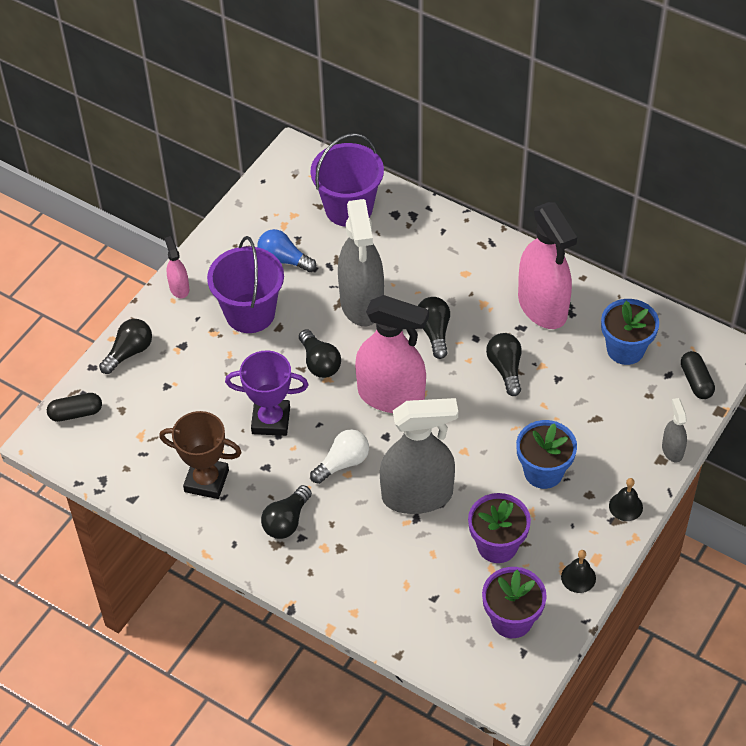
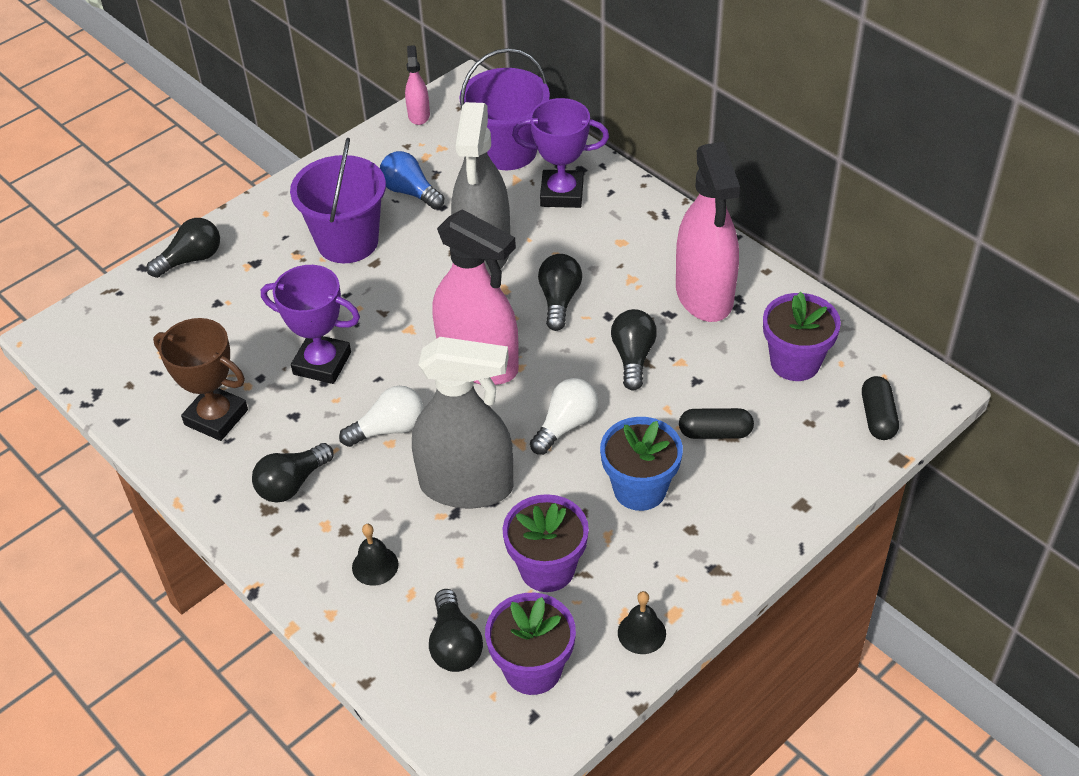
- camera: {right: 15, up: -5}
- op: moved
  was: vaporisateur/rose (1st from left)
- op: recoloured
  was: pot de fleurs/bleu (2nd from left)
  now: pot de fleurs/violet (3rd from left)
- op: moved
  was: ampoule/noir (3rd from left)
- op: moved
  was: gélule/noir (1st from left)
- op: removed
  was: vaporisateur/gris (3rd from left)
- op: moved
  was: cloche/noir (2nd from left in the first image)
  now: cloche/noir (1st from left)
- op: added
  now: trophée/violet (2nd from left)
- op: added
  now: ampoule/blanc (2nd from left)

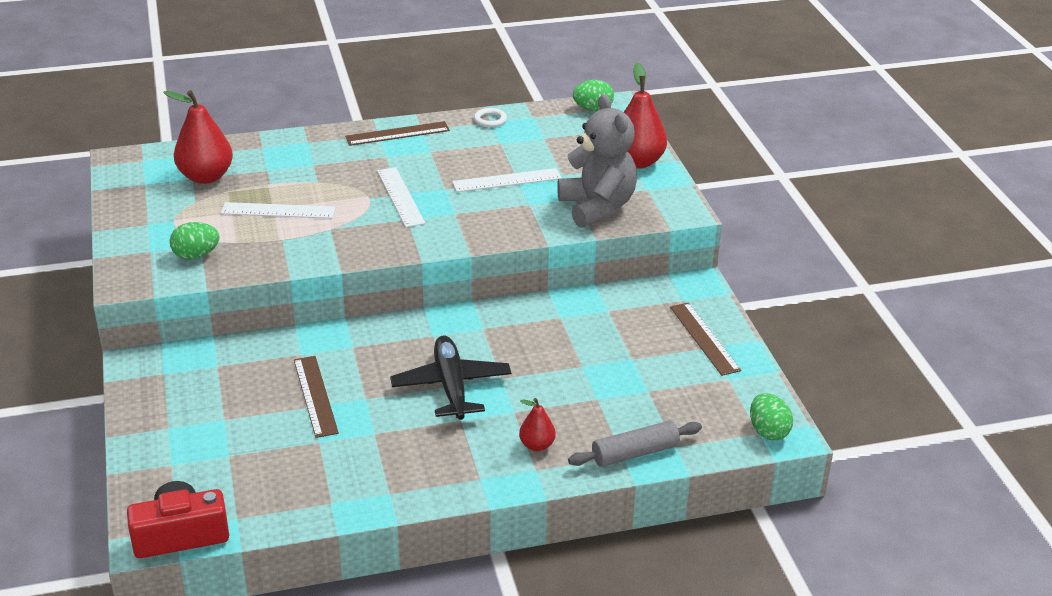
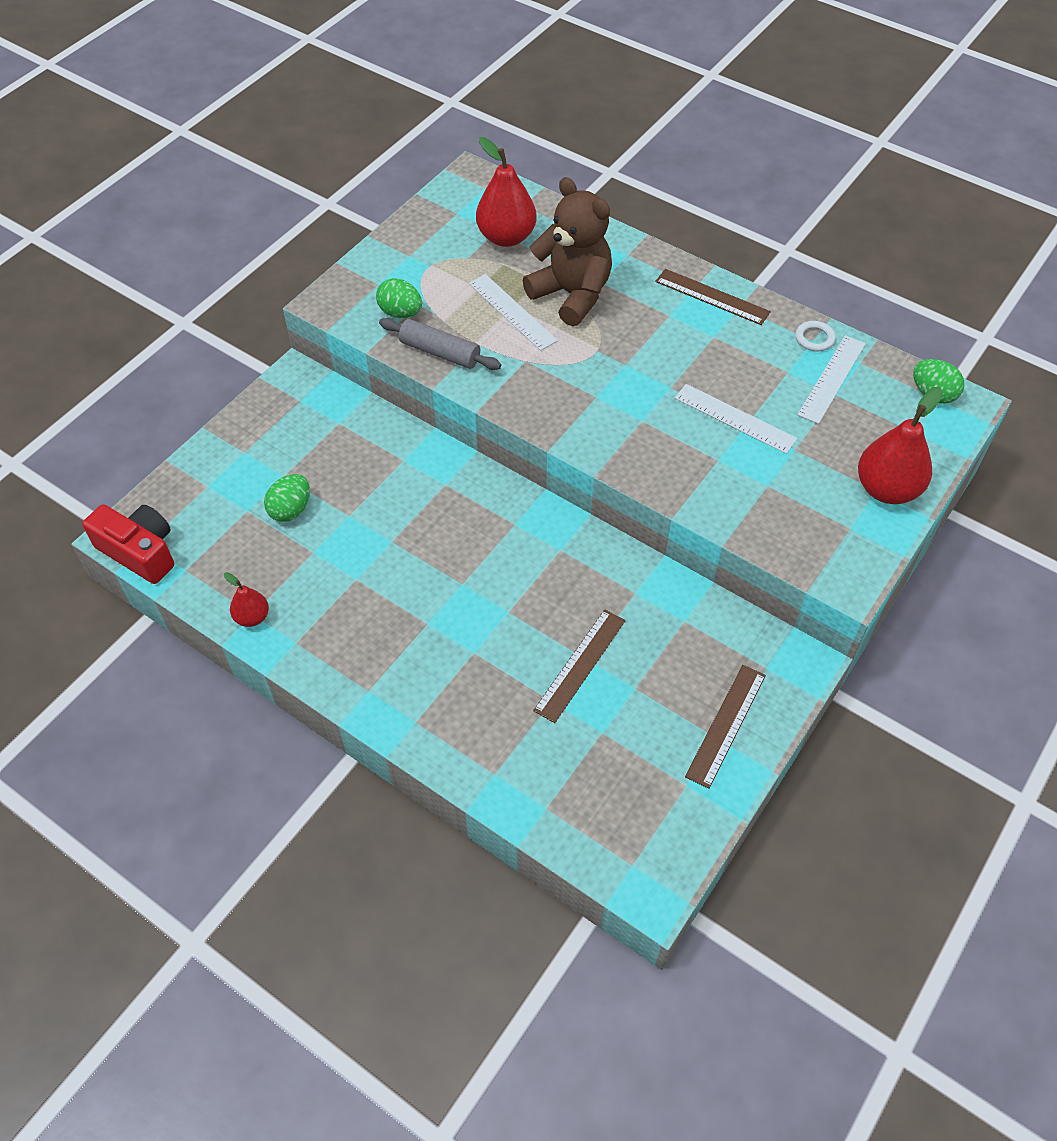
- camera: {right: 50, up: 20}
- op: removed
  was: ours en peluche/gris
- op: moved
  was: règle/blanc (2nd from left in the first image)
  now: règle/blanc (3rd from left)
- op: removed
  was: avion/noir
- op: moved
  was: règle/marron (1st from left)
- op: moved
  was: œuf/vert (3rd from left in the first image)
  now: œuf/vert (1st from left)
- op: moved
  was: poire/rouge (2nd from left in the first image)
  now: poire/rouge (1st from left)
- op: moved
  was: rouleau à pâtisserie/gris
- op: added
  now: ours en peluche/marron

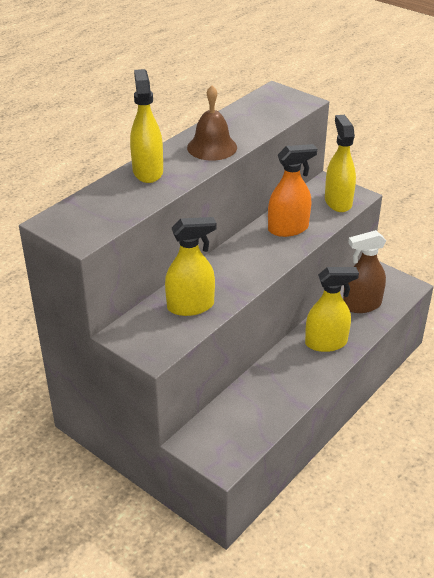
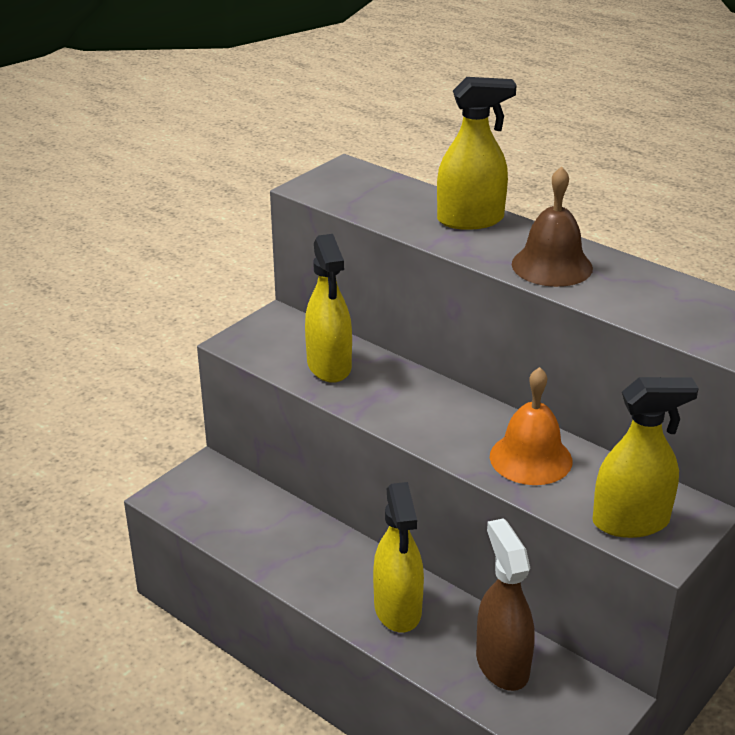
- camera: {right: 90, up: -5}
- op: replaced
  was: vaporisateur/orange
  now: cloche/orange

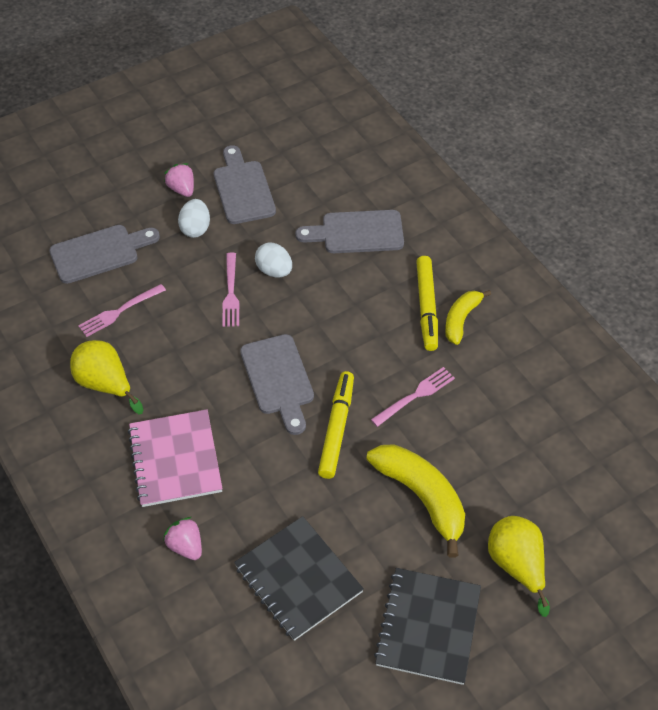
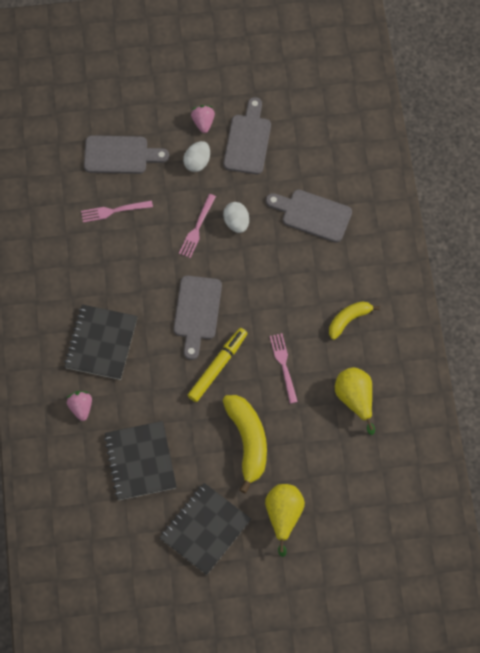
- camera: {right: 25, up: 15}
- op: removed
  was: feutre/jaune (2nd from left)
- op: moved
  was: poire/jaune (1st from left in the first image)
  now: poire/jaune (2nd from left)
- op: turned
  was: fourchette/rose (3rd from left)
  clockwise: -90
- op: recoloured
  was: carnet/rose
  now: carnet/noir (1st from left)

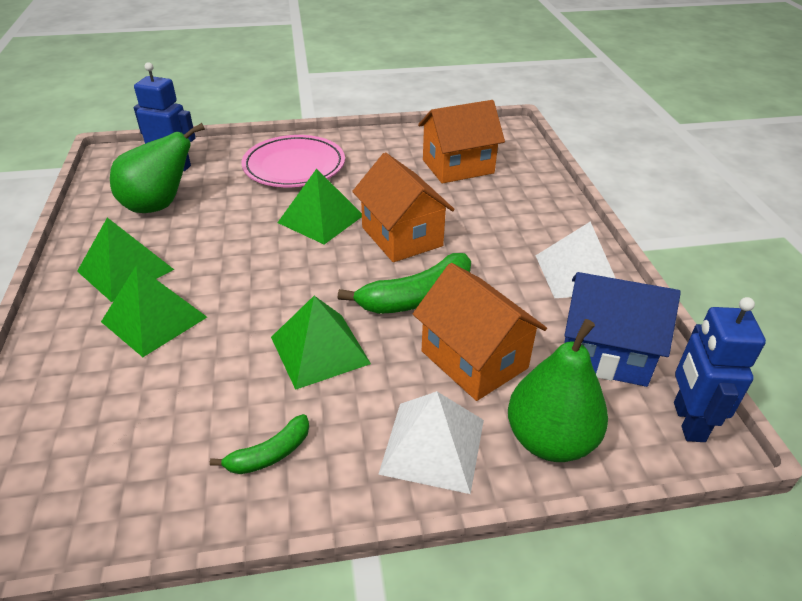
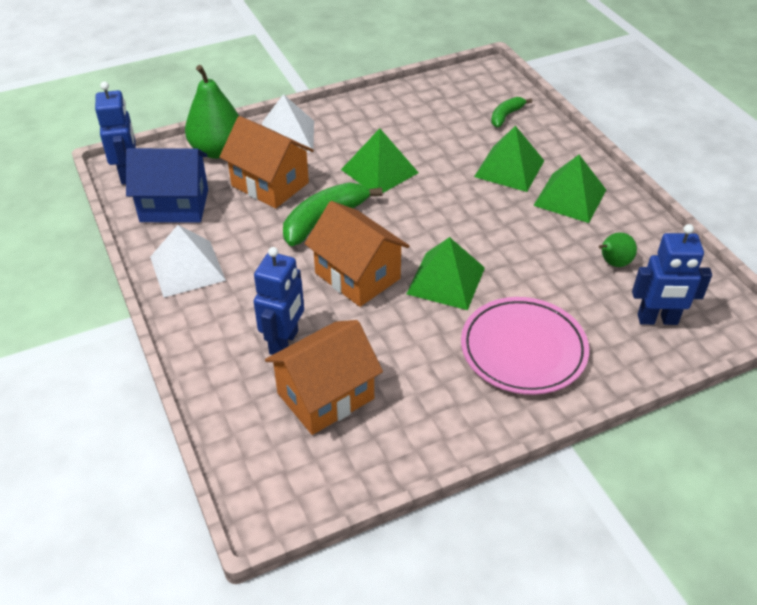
- camera: {right: 165, up: 5}
- op: resized
  was: poire/vert (1st from left in the first image)
  ratio: 0.53
- op: moved
  was: banane/vert (1st from left in the first image)
  now: banane/vert (2nd from left)
- op: added
  now: robot/bleu (2nd from left)

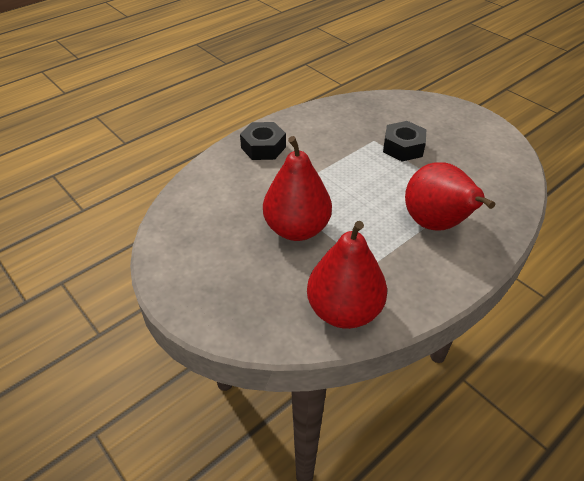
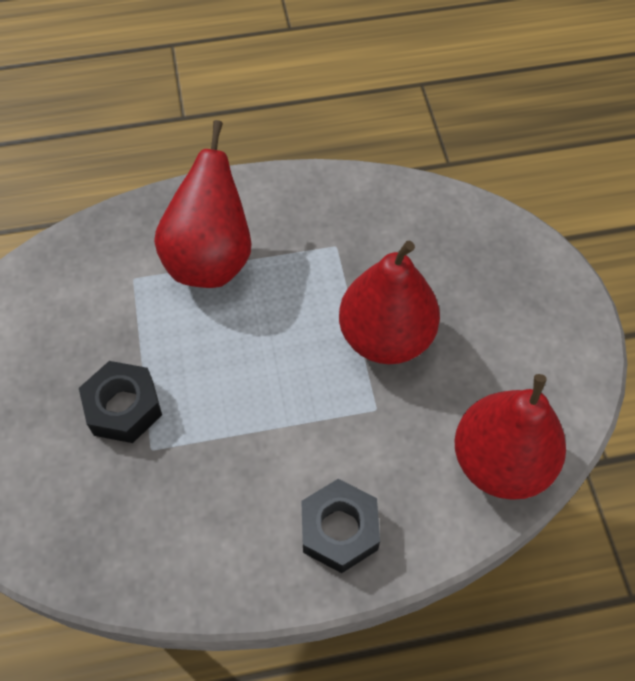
- camera: {right: -150, up: 15}
- op: moved
  was: poire/rouge (2nd from left in the first image)
  now: poire/rouge (3rd from left)

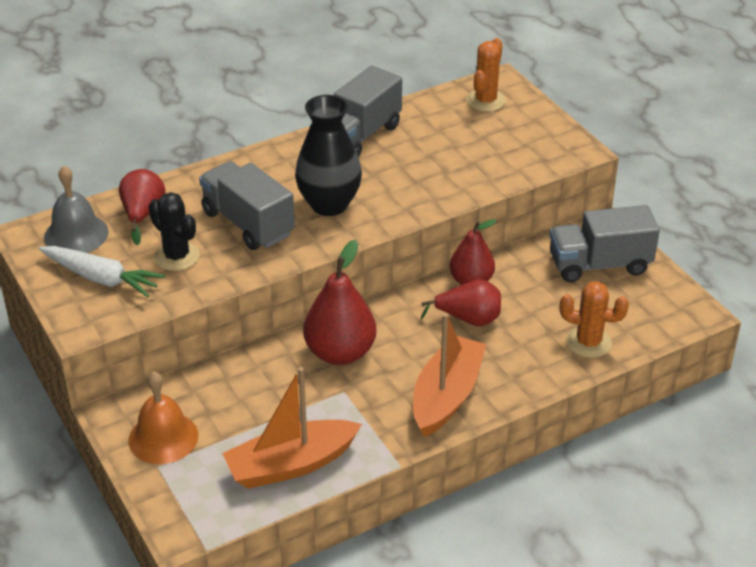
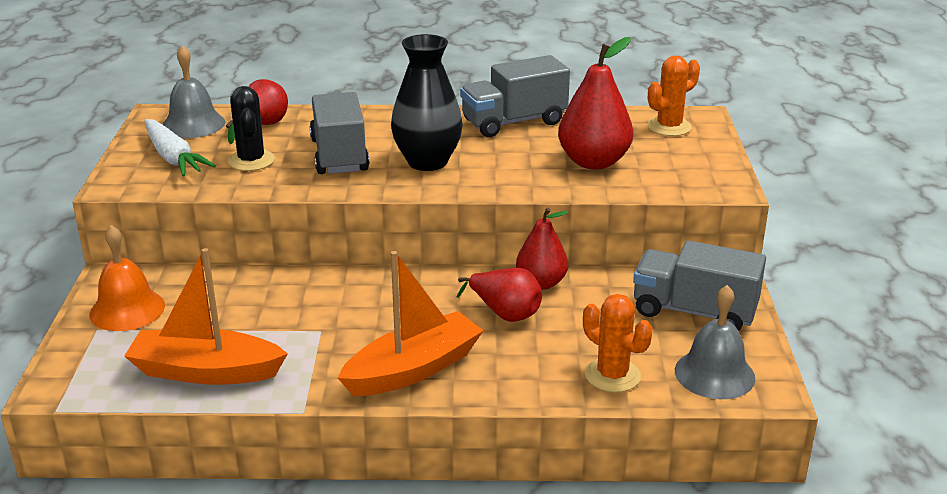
- camera: {right: 30, up: -10}
- op: moved
  was: poire/rouge (2nd from left in the first image)
  now: poire/rouge (4th from left)
- op: added
  now: cloche/gris (2nd from left)

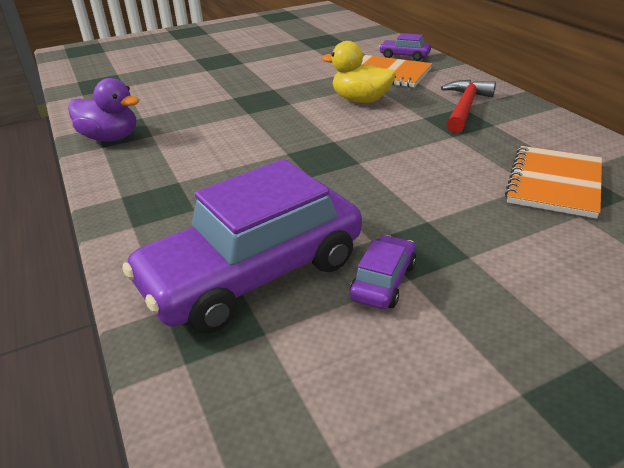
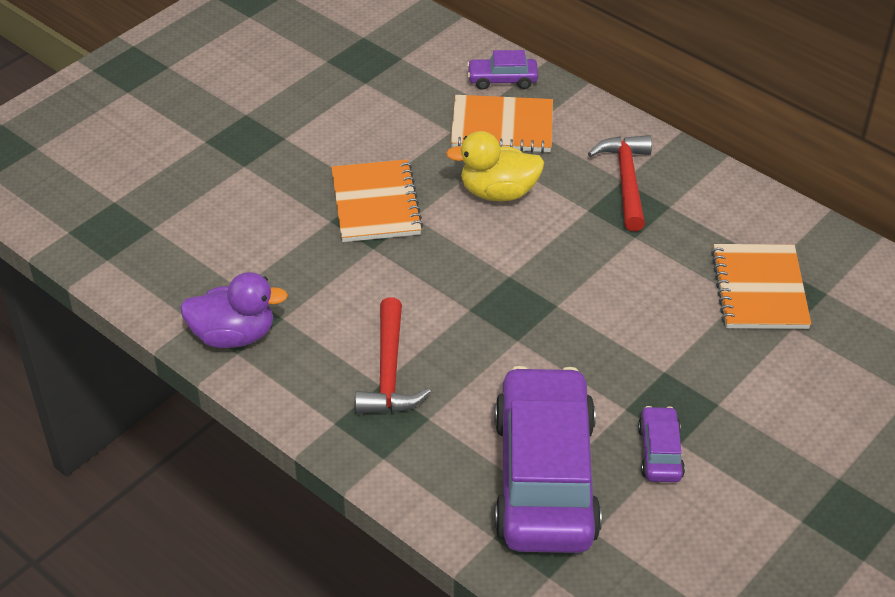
- camera: {right: -25, up: 10}
- op: turned
  was: voiture/violet (1st from left in the first image)
  clockwise: 150
- op: added
  now: carnet/orange (1st from left)
- op: added
  now: marteau/rouge (1st from left)

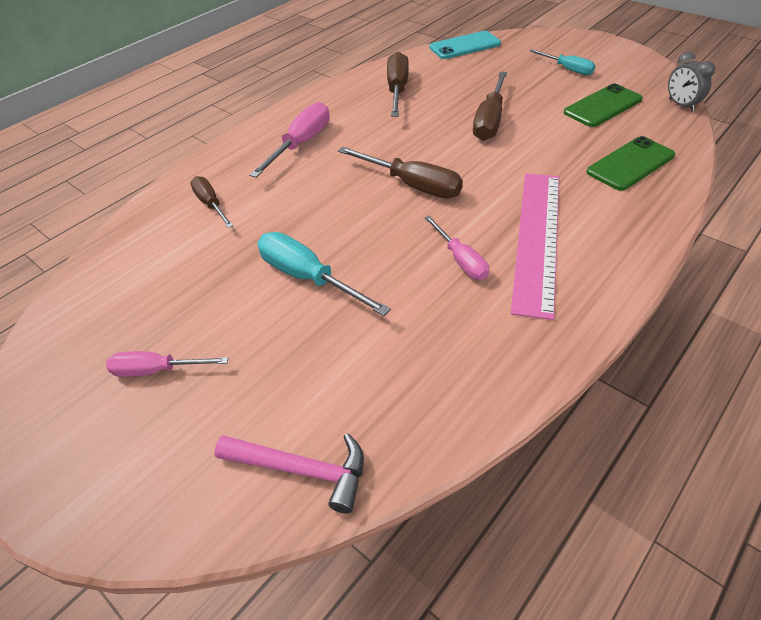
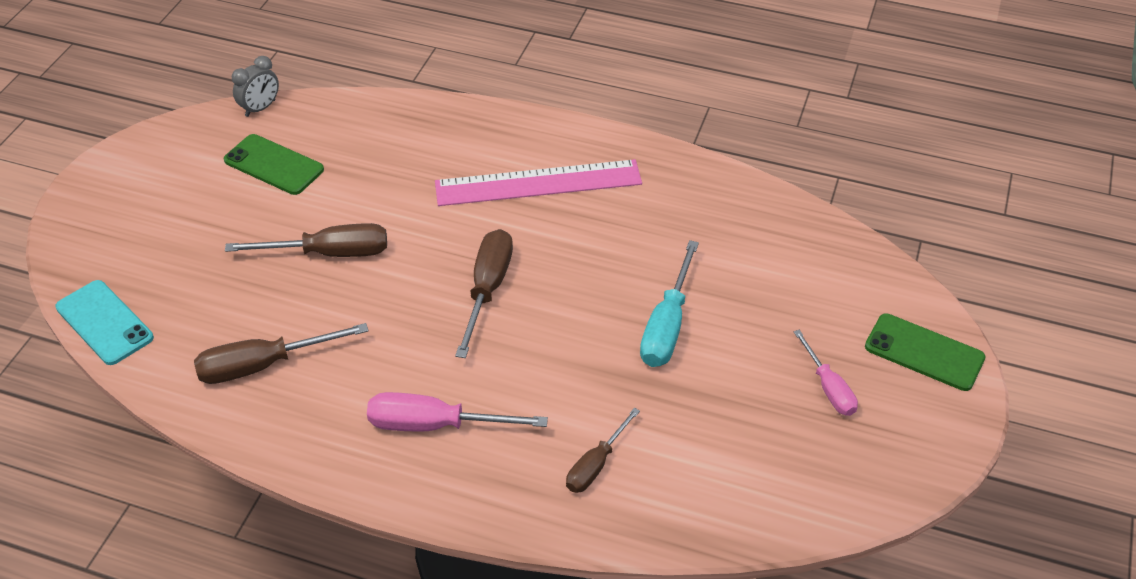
- camera: {right: -115, up: 0}
- op: removed
  was: tournevis/turquoise (2nd from left)
- op: moved
  was: téléphone/vert (2nd from left)
- op: removed
  was: tournevis/rose (3rd from left)
- op: removed
  was: marteau/rose

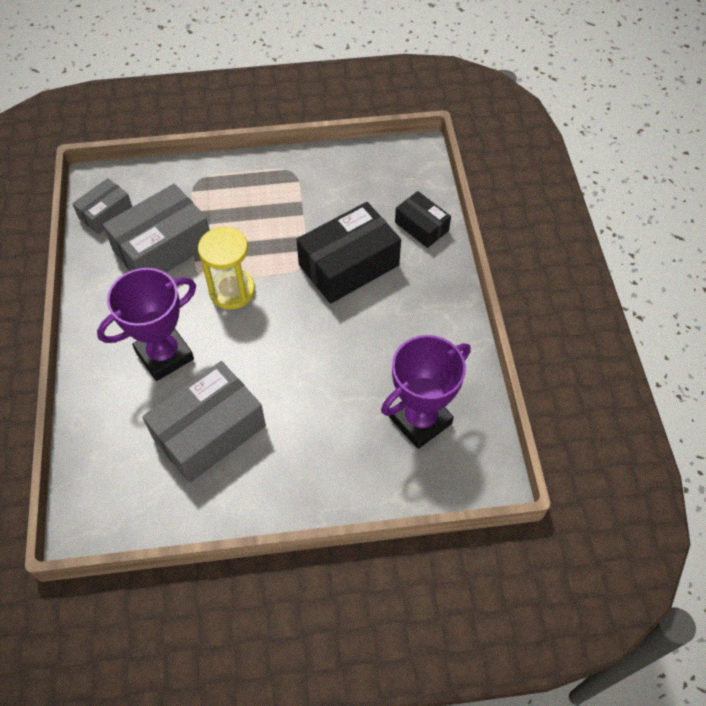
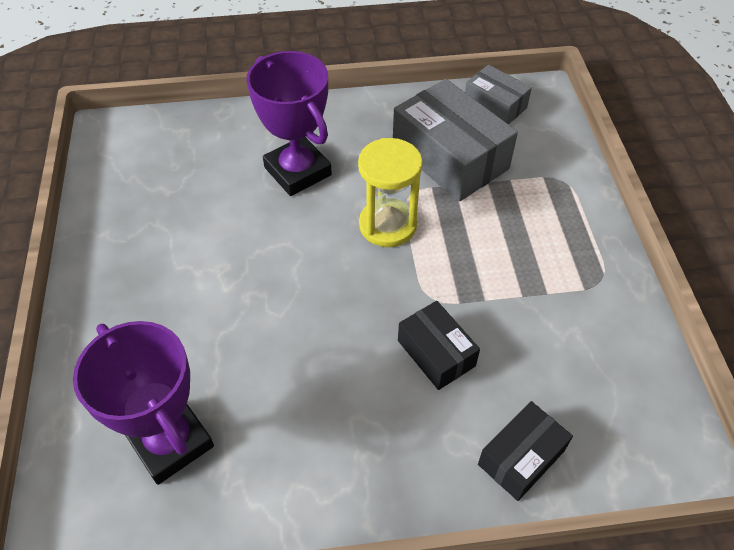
- camera: {right: 90, up: -5}
- op: resized
  was: boîte/noir (1st from left)
  ratio: 0.56
- op: removed
  was: boîte/gris (3rd from left)

